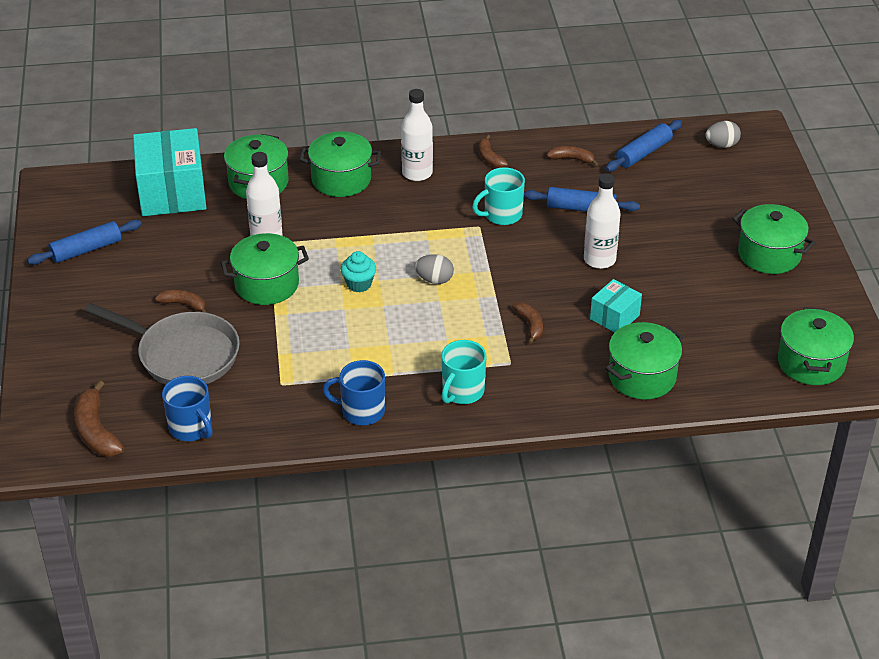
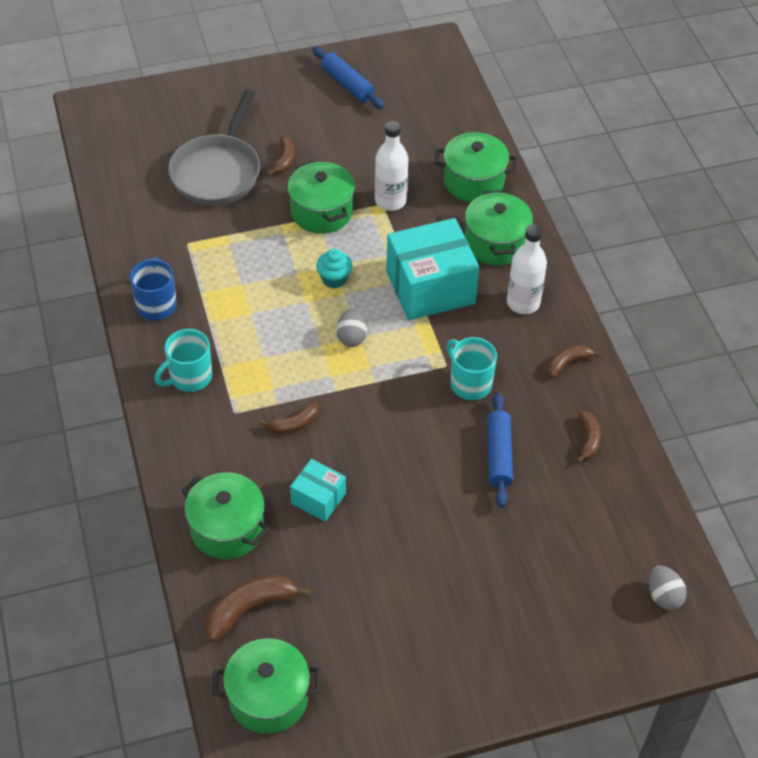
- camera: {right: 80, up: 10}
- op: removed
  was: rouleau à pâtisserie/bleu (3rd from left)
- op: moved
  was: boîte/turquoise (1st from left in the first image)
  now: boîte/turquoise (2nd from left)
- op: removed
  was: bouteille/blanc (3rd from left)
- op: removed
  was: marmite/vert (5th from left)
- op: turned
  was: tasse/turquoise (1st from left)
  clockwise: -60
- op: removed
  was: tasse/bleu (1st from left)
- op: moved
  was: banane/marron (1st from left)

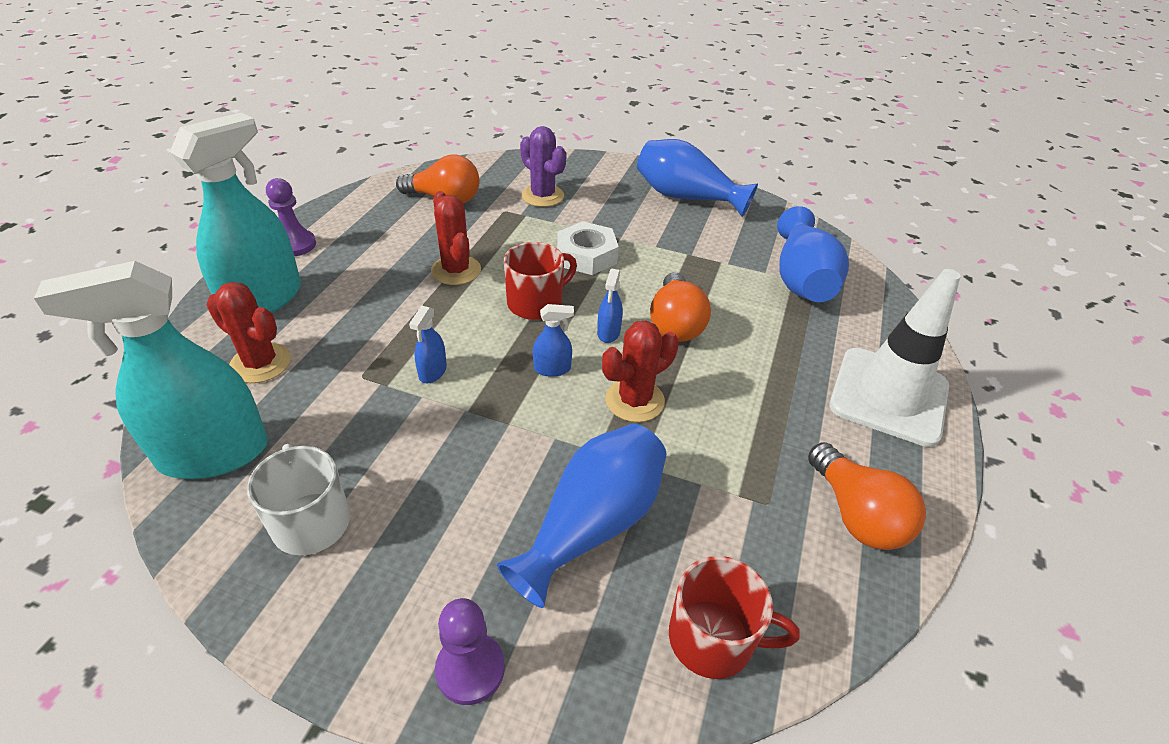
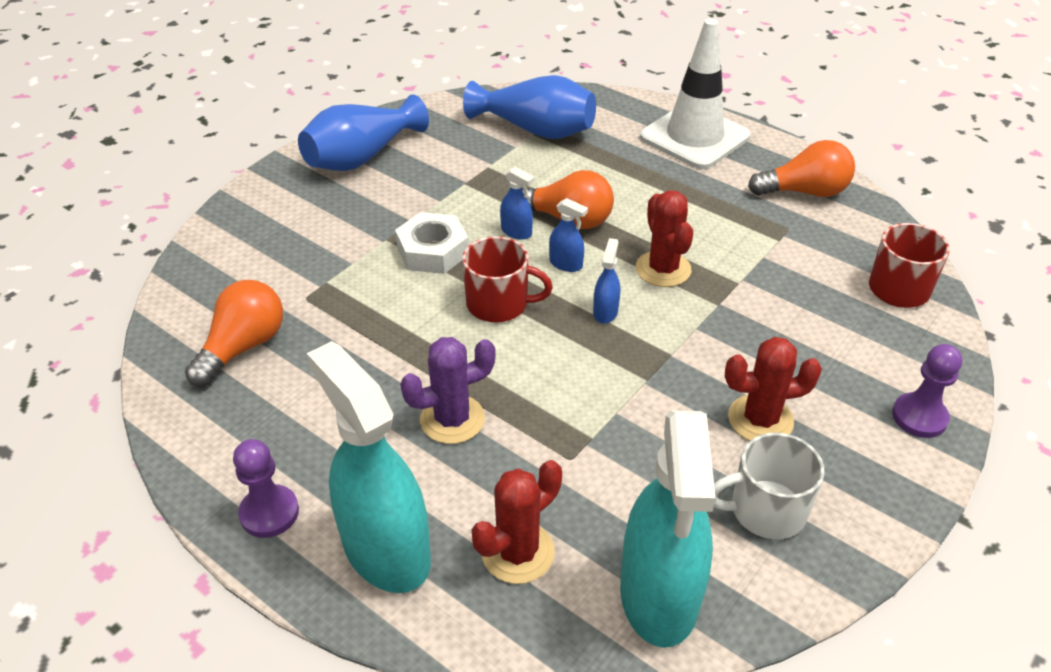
- camera: {right: -70, up: 0}
- op: moved
  was: cactus/violet
- op: moved
  was: cactus/rouge (2nd from left in the first image)
  now: cactus/rouge (3rd from left)
- op: turned
  was: tasse/rouge (1st from left)
  clockwise: 120
- op: moved
  was: vaporisateur/bleu (1st from left)
- op: removed
  was: vase/bleu (1st from left)

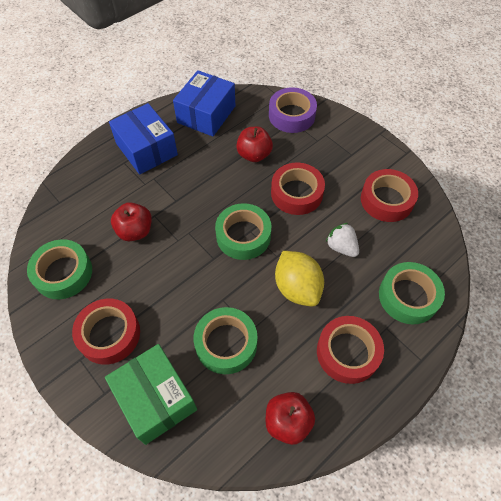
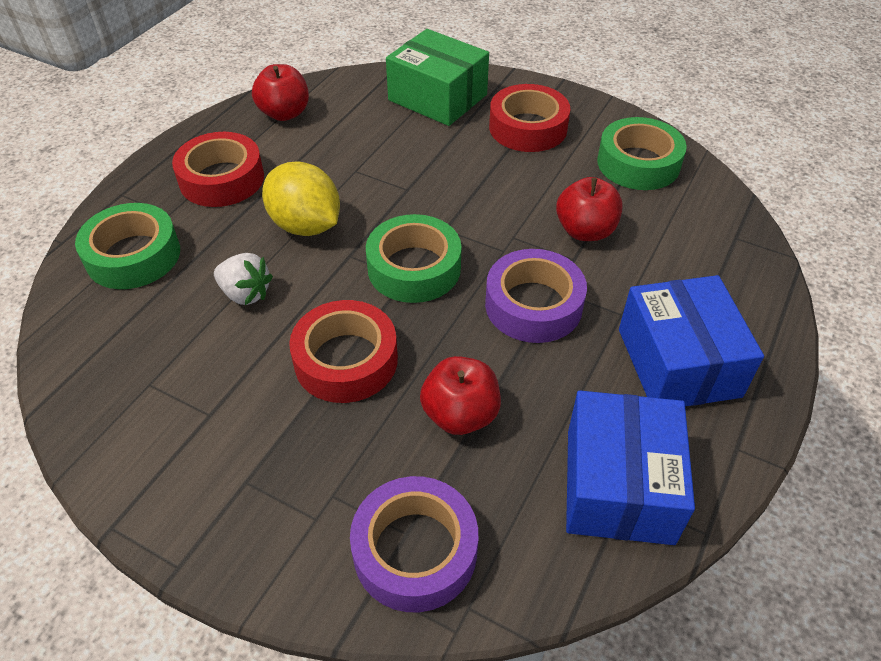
- camera: {right: 160, up: -10}
- op: turned
  was: boîte/bleu (1st from left in the first image)
  clockwise: 45
- op: removed
  was: ruban adhésif/rouge (4th from left)
- op: removed
  was: ruban adhésif/vert (2nd from left)
- op: added
  now: ruban adhésif/violet (2nd from left)

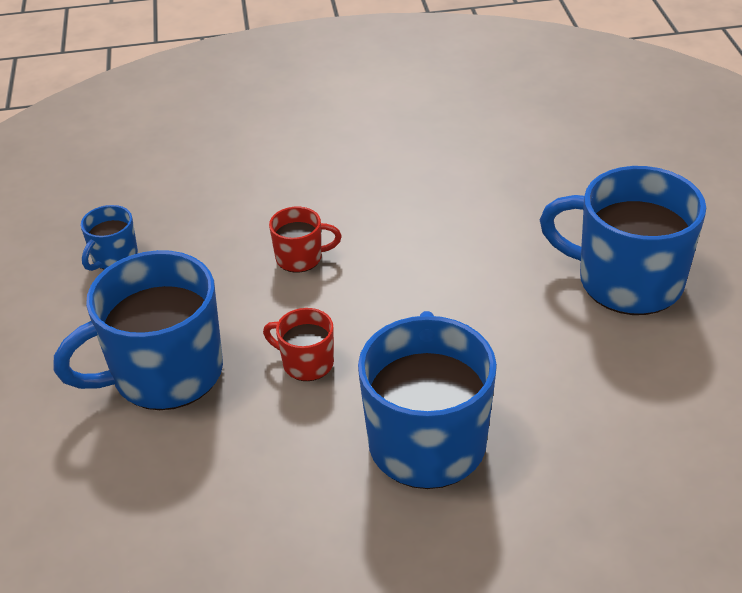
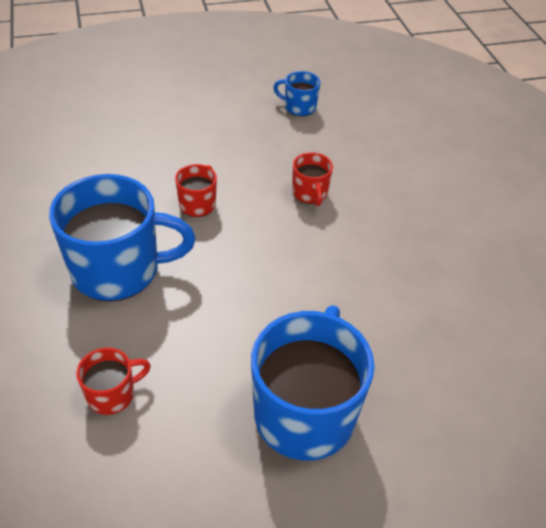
- camera: {right: 80, up: 5}
- op: removed
  was: tasse/bleu (2nd from left)
- op: added
  now: tasse/rouge (1st from left)

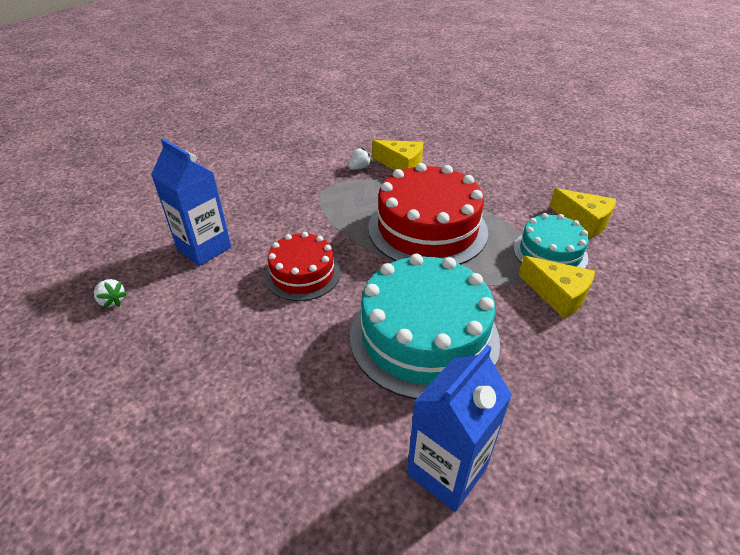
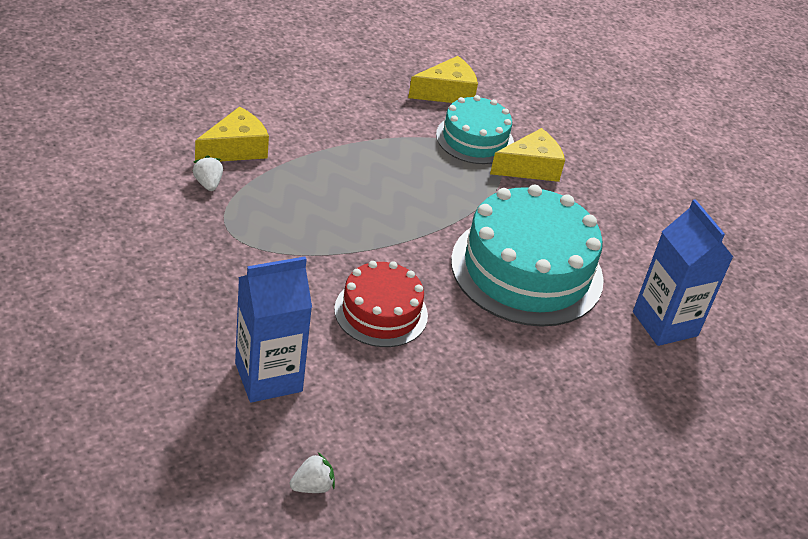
- camera: {right: -70, up: 0}
- op: removed
  was: gâteau/rouge (2nd from left)

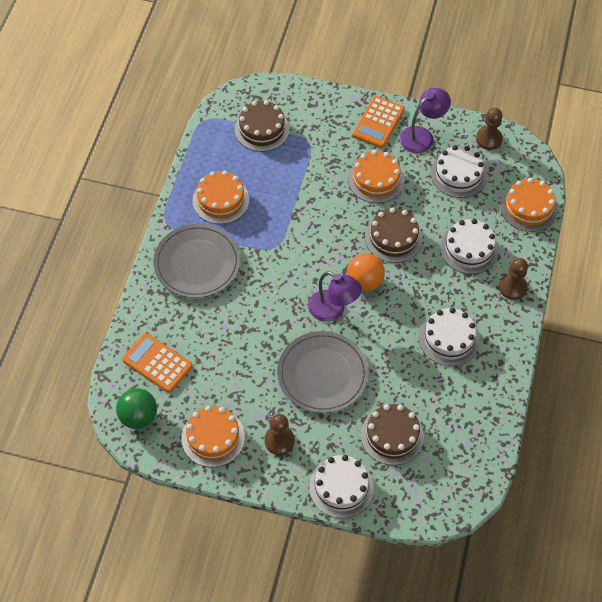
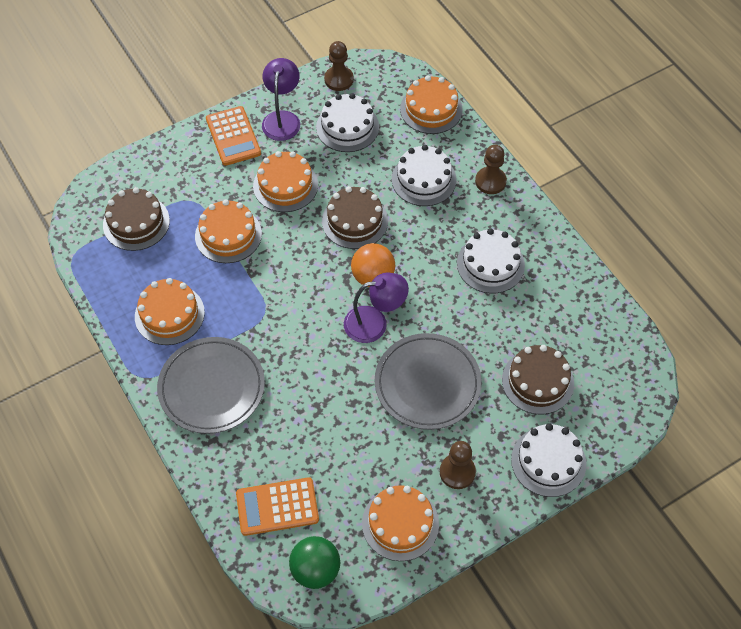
- camera: {right: -45, up: 0}
- op: added
  now: gâteau/orange (2nd from left)

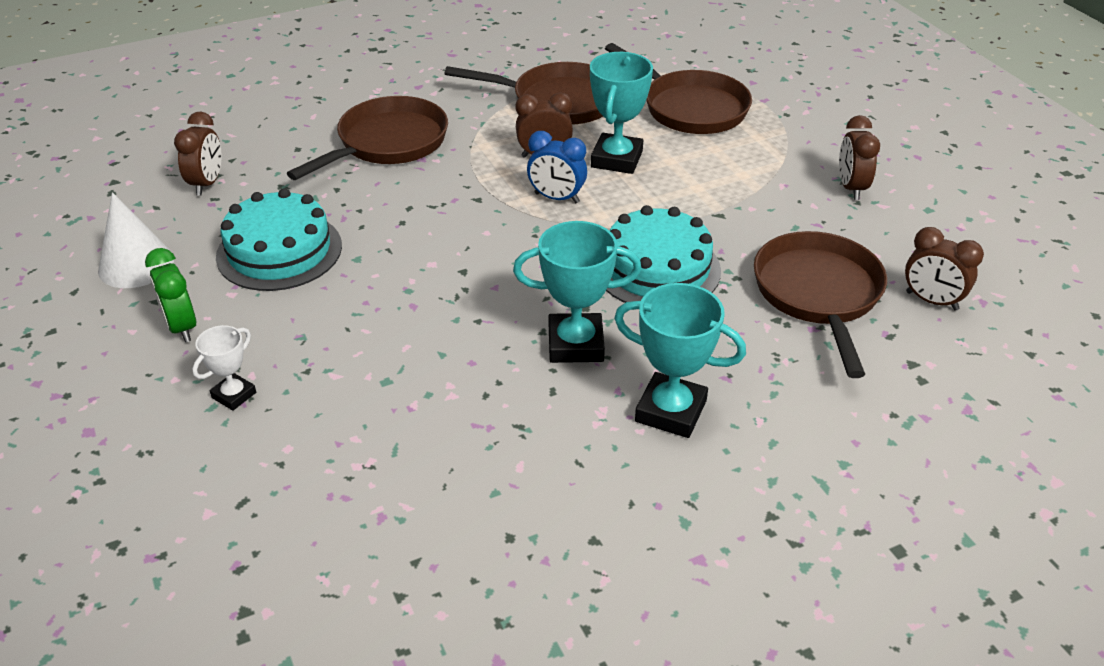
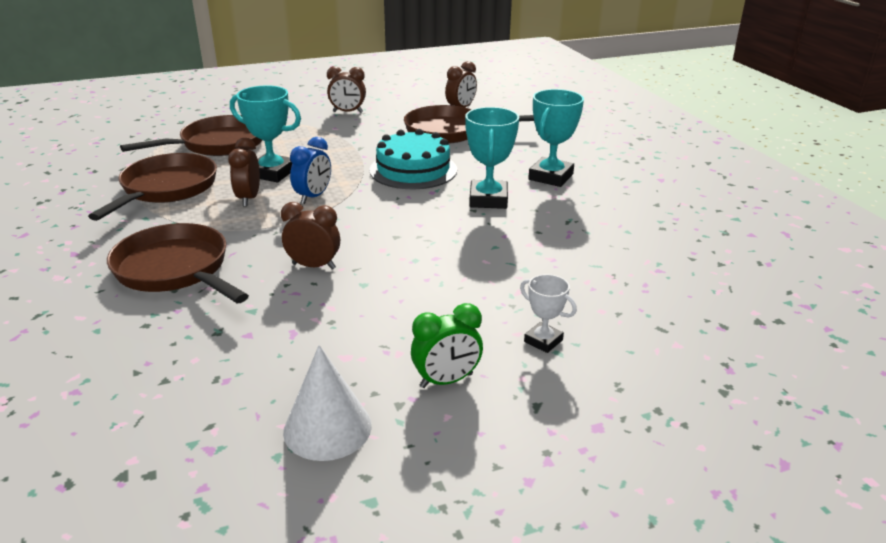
- camera: {right: -85, up: -10}
- op: moved
  was: réveil/marron (1st from left in the first image)
  now: réveil/marron (2nd from left)
- op: removed
  was: gâteau/turquoise (1st from left)

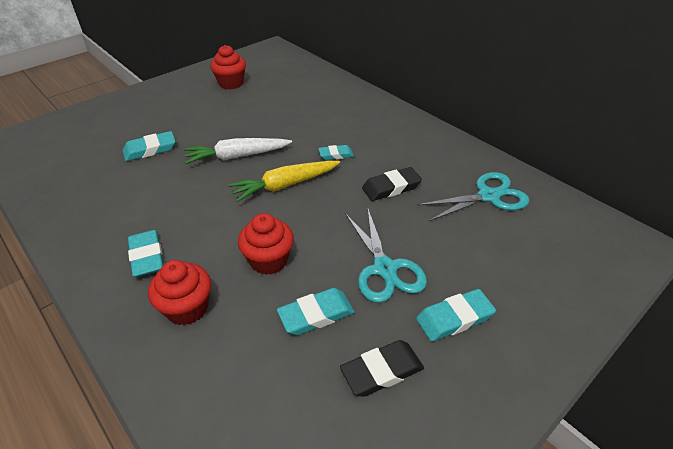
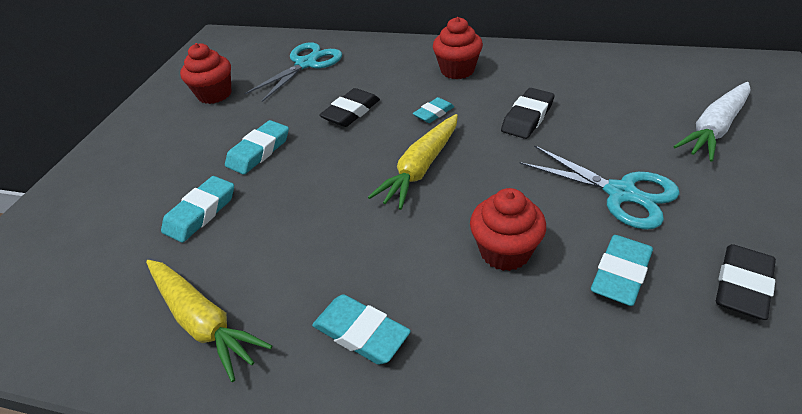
- camera: {right: -30, up: 0}
- op: moved
  was: carotte/blanc
- op: moved
  was: ciseaux/turquoise (2nd from left in the first image)
  now: ciseaux/turquoise (1st from left)
- op: moved
  was: muffin/rouge (1st from left in the first image)
  now: muffin/rouge (2nd from left)
- op: moved
  was: gomme/turquoise (5th from left in the first image)
  now: gomme/turquoise (2nd from left)
- op: added
  now: gomme/noir (1st from left)
- op: added
  now: carotte/jaune (1st from left)

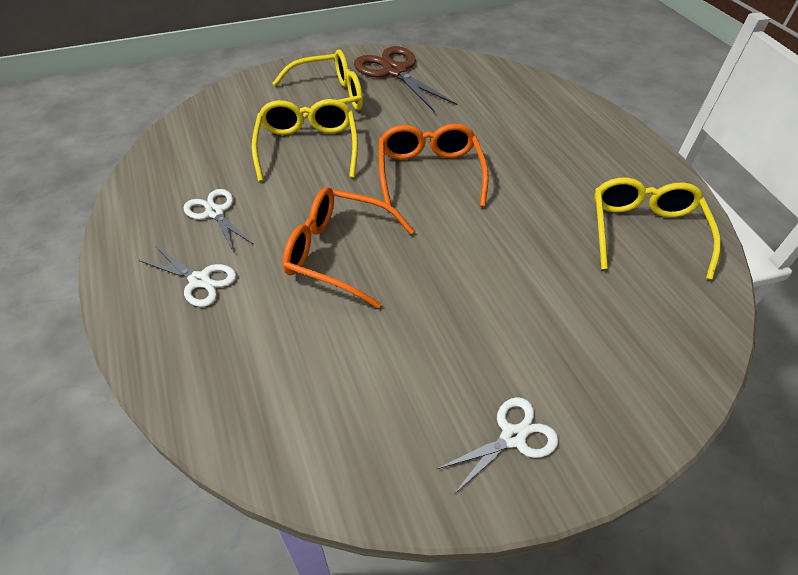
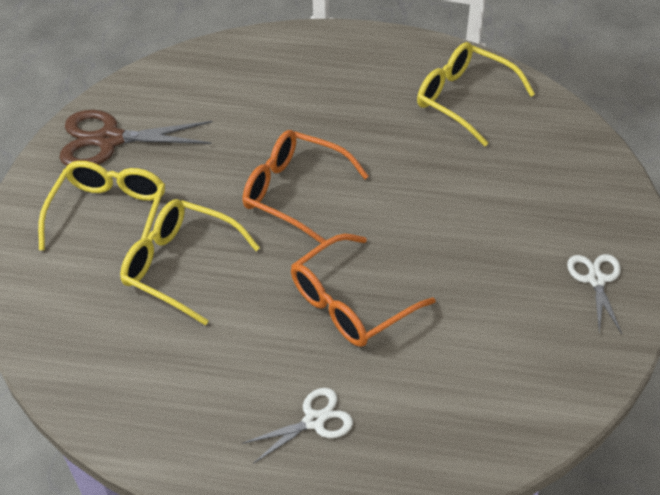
- camera: {right: -55, up: 0}
- op: removed
  was: ciseaux/blanc (2nd from left)

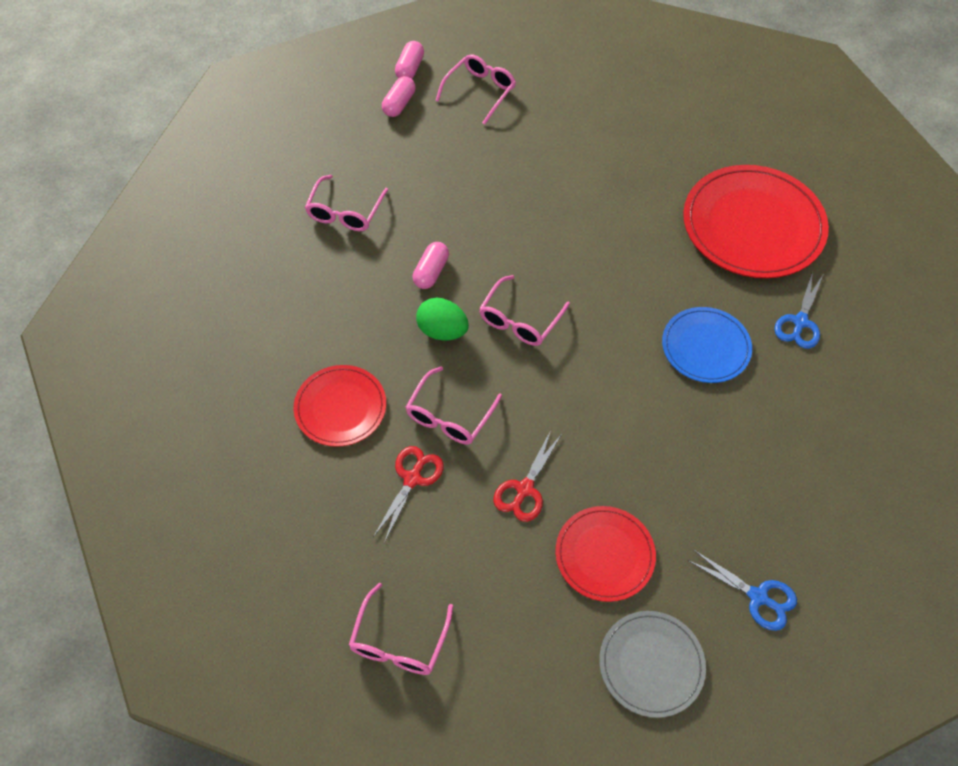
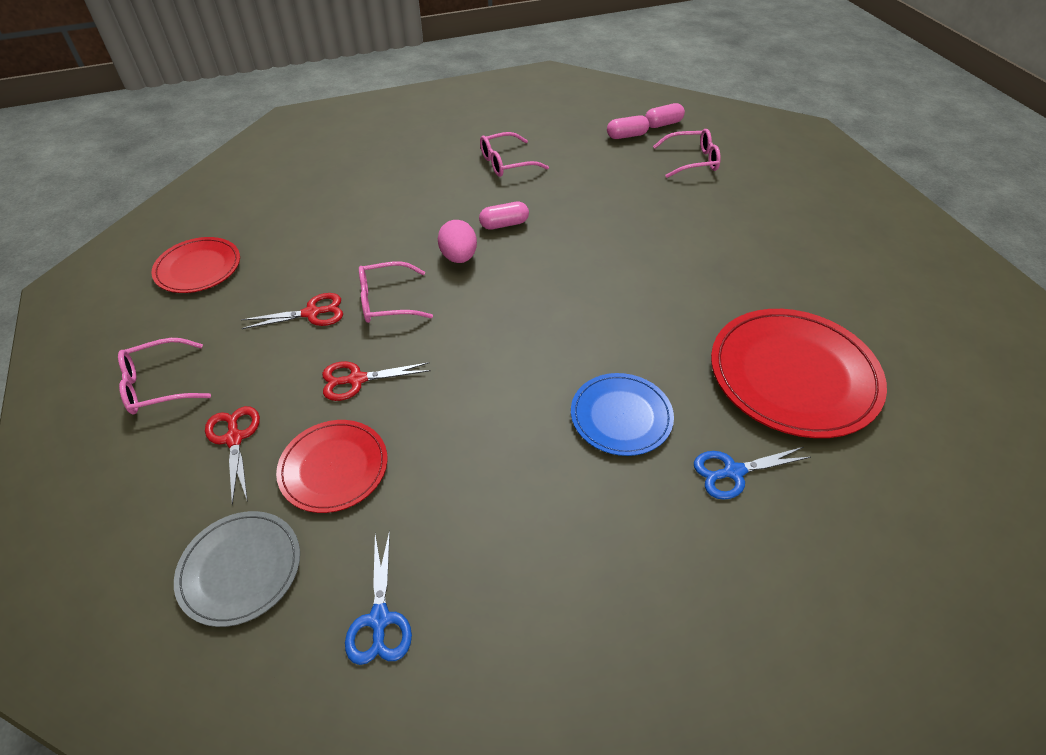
- camera: {right: 50, up: -10}
- op: removed
  was: lunettes/rose (5th from left)
- op: recoloured
  was: œuf/vert
  now: œuf/rose
- op: moved
  was: assiette/rouge (1st from left)
- op: added
  now: ciseaux/rouge (1st from left)

